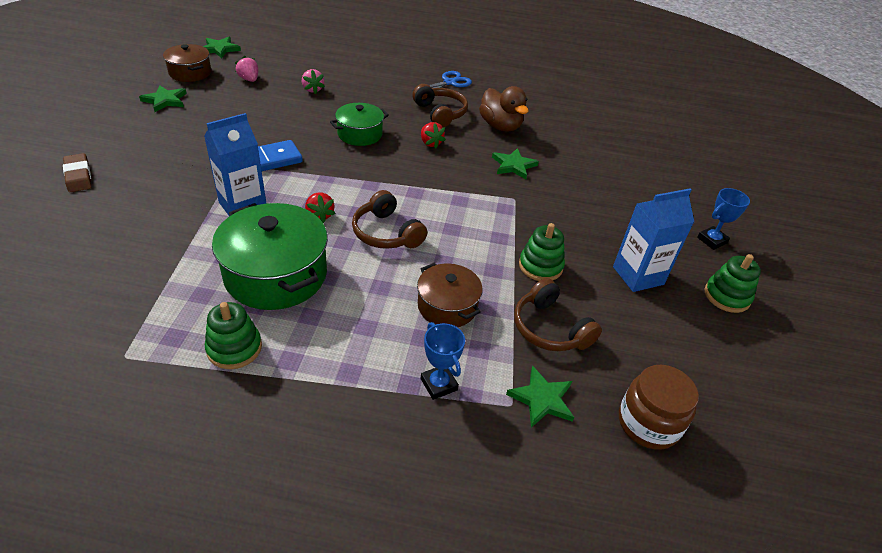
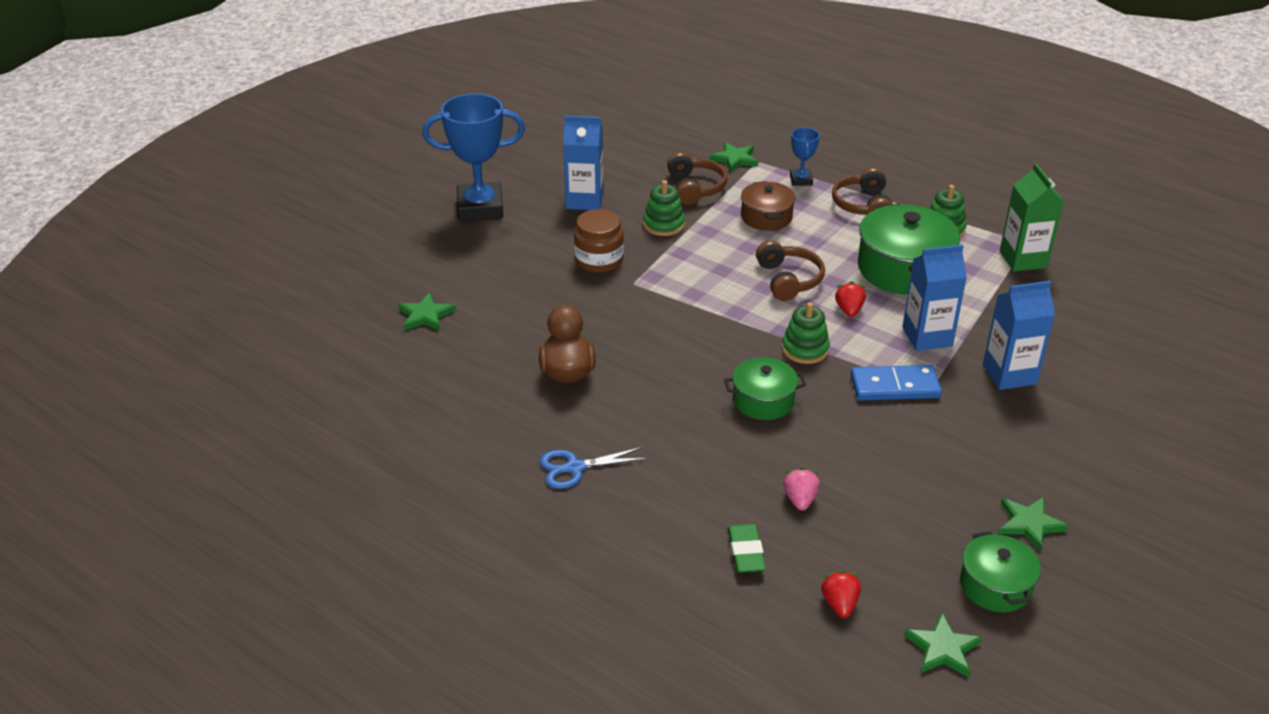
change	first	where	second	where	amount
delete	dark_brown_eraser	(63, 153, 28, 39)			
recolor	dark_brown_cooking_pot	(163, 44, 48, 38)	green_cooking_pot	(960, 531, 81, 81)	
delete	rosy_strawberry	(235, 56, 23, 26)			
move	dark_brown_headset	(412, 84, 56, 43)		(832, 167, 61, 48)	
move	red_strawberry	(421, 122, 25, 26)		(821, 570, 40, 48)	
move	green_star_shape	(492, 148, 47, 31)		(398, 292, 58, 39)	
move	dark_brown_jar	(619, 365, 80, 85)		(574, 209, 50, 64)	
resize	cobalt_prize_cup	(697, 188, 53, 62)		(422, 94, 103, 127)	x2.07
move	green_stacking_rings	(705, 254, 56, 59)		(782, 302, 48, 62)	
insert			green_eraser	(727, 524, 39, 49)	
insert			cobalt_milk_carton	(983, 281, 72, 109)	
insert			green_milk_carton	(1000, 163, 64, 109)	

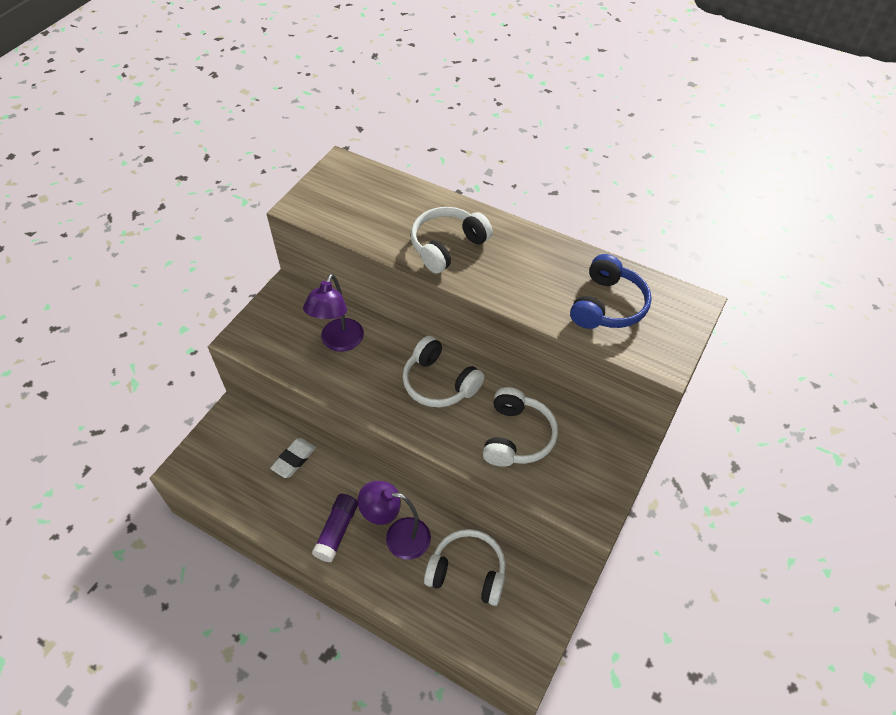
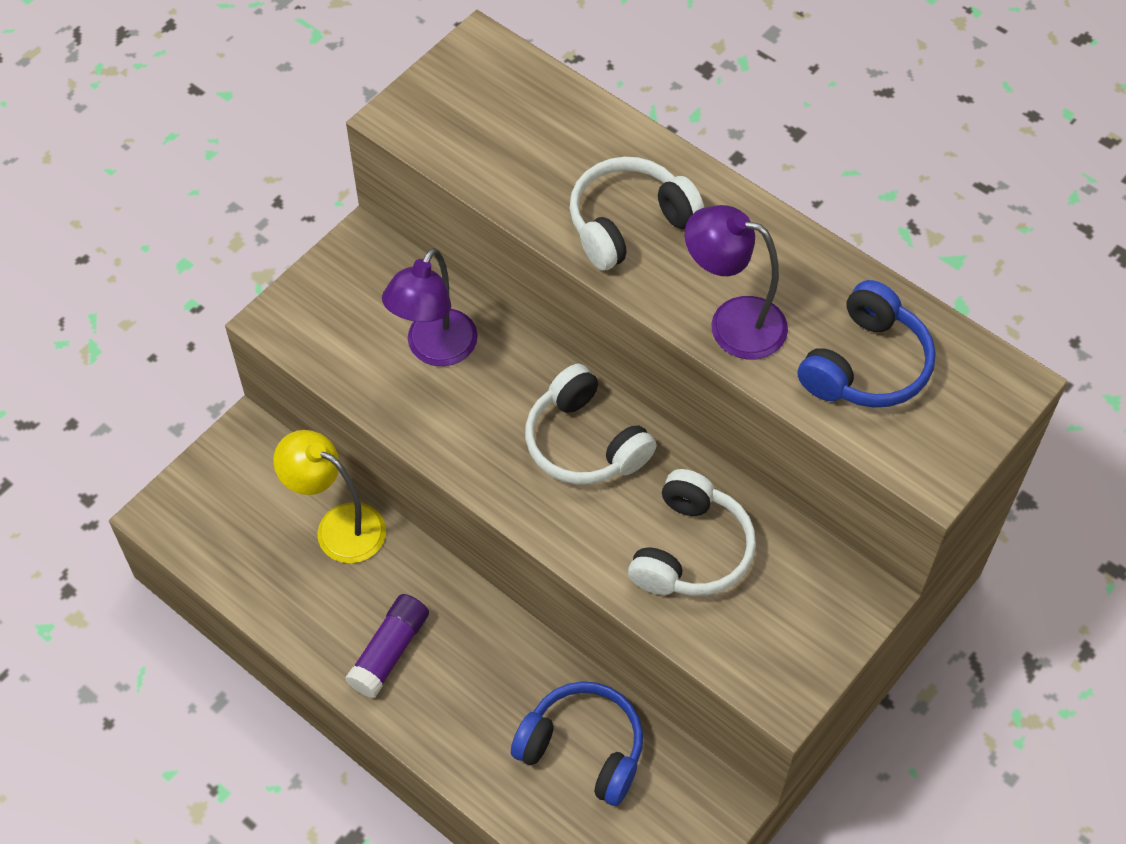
change	first	where	second	where	amount
replace	pure_white_eraser	(270, 438, 46, 40)	bright_yellow_reading_lamp	(273, 430, 113, 133)	
move	purple_reading_lamp	(358, 481, 73, 79)		(685, 205, 103, 155)	
recolor	pure_white_headset	(424, 529, 82, 77)	cobalt_headset	(511, 681, 132, 125)	

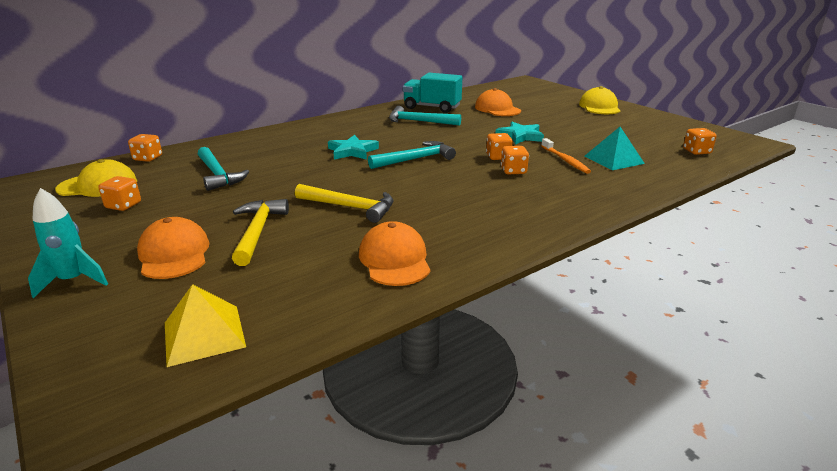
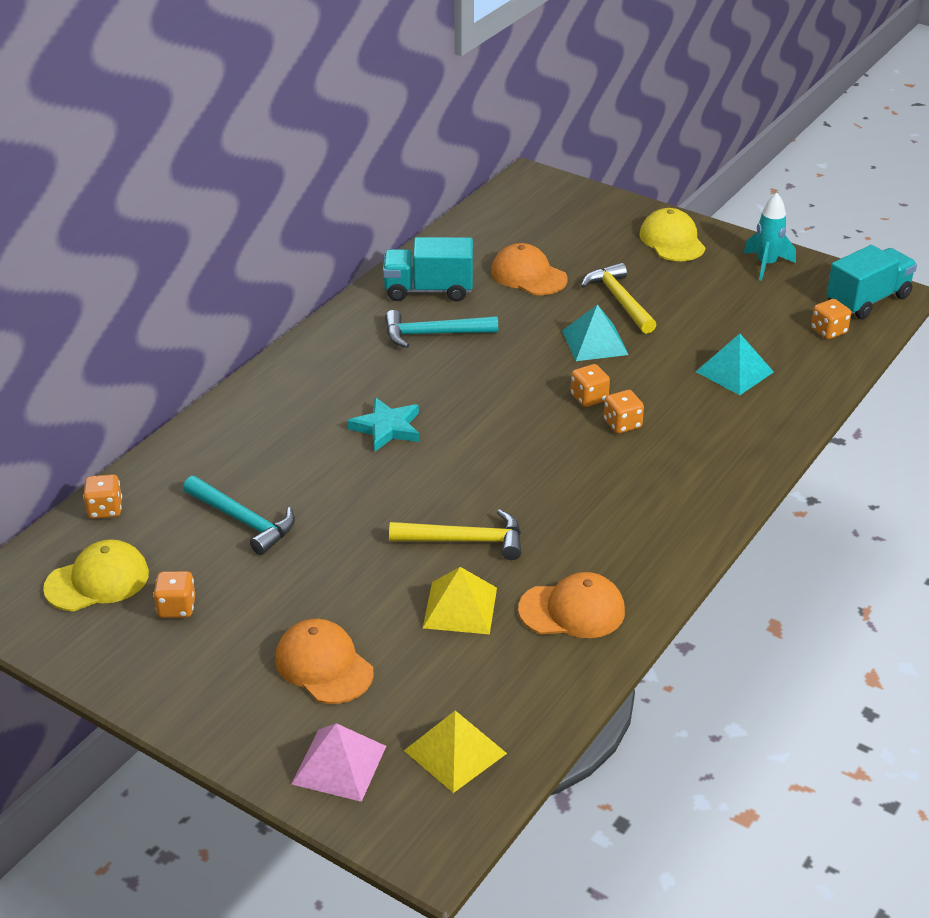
change	first	where	second	where	amount
move	aqua_toy_rocket	(28, 188, 80, 110)		(744, 193, 52, 88)	
move	bright_yellow_claw_hammer	(232, 199, 57, 67)		(581, 263, 75, 71)	
rotate	orange-coloured_baseball_cap	(359, 221, 72, 65)		(518, 572, 107, 66)	120 degrees clockwise
delete	aqua_claw_hammer	(368, 141, 88, 28)			
replace	aqua_star_shape	(496, 122, 48, 23)	aqua_pyramid	(562, 304, 67, 57)	
delete	orange-coloured_toothbrush	(541, 138, 50, 36)			
insert			rosy_pyramid	(292, 723, 94, 79)	
insert			bright_yellow_pyramid	(423, 567, 74, 67)	
insert			aqua_truck	(826, 245, 91, 74)	

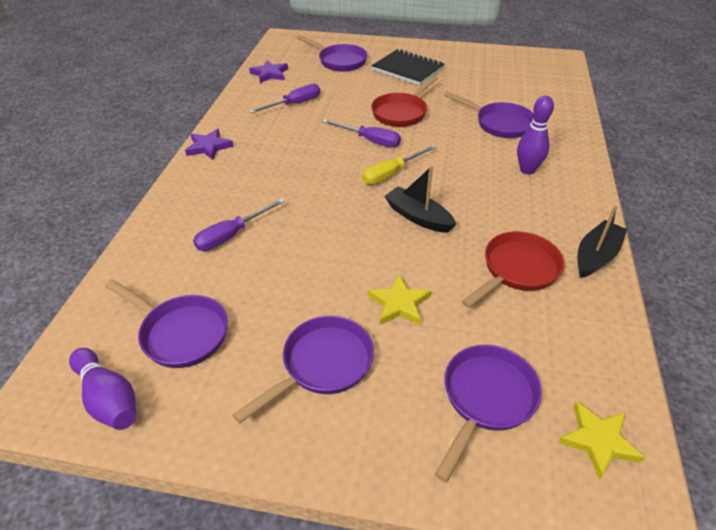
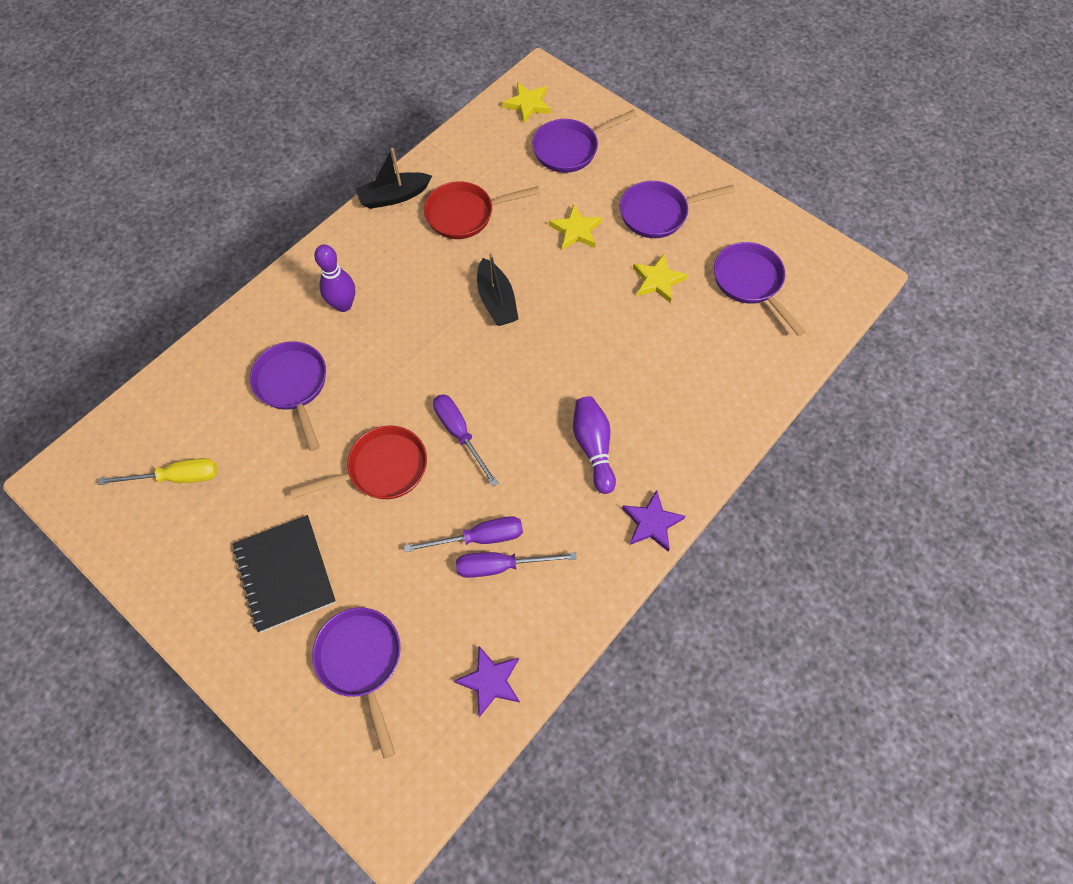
change	first	where	second	where	amount
move	purple_bowling_pin	(69, 348, 67, 82)		(573, 396, 43, 98)	
move	purple_flat_screwdriver	(193, 198, 92, 53)		(404, 516, 119, 36)	
move	bright_yellow_flat_screwdriver	(362, 145, 74, 40)		(98, 458, 120, 27)	
insert			bright_yellow_star_shape	(633, 254, 55, 49)	

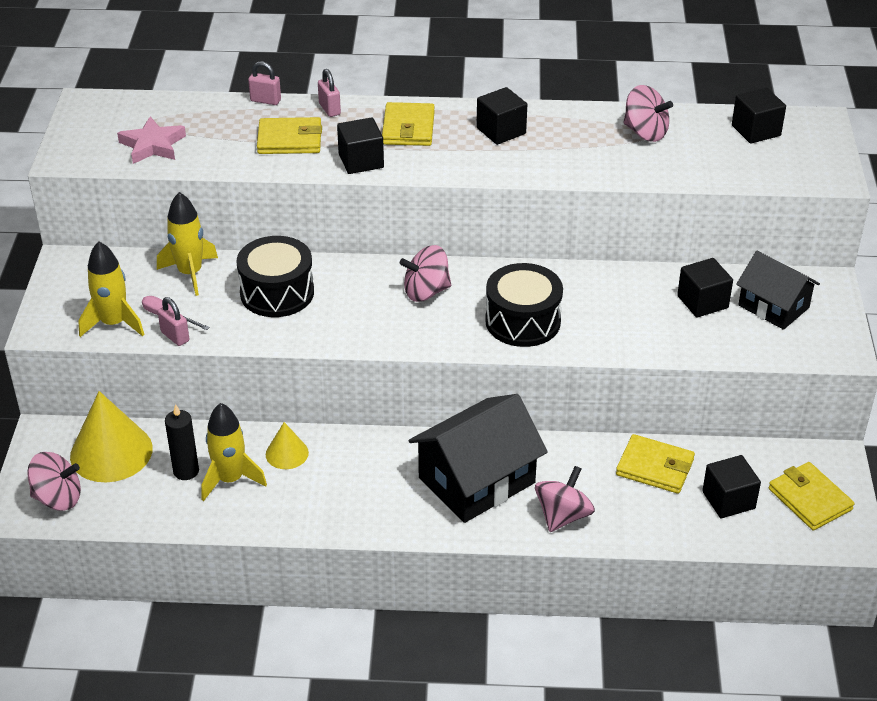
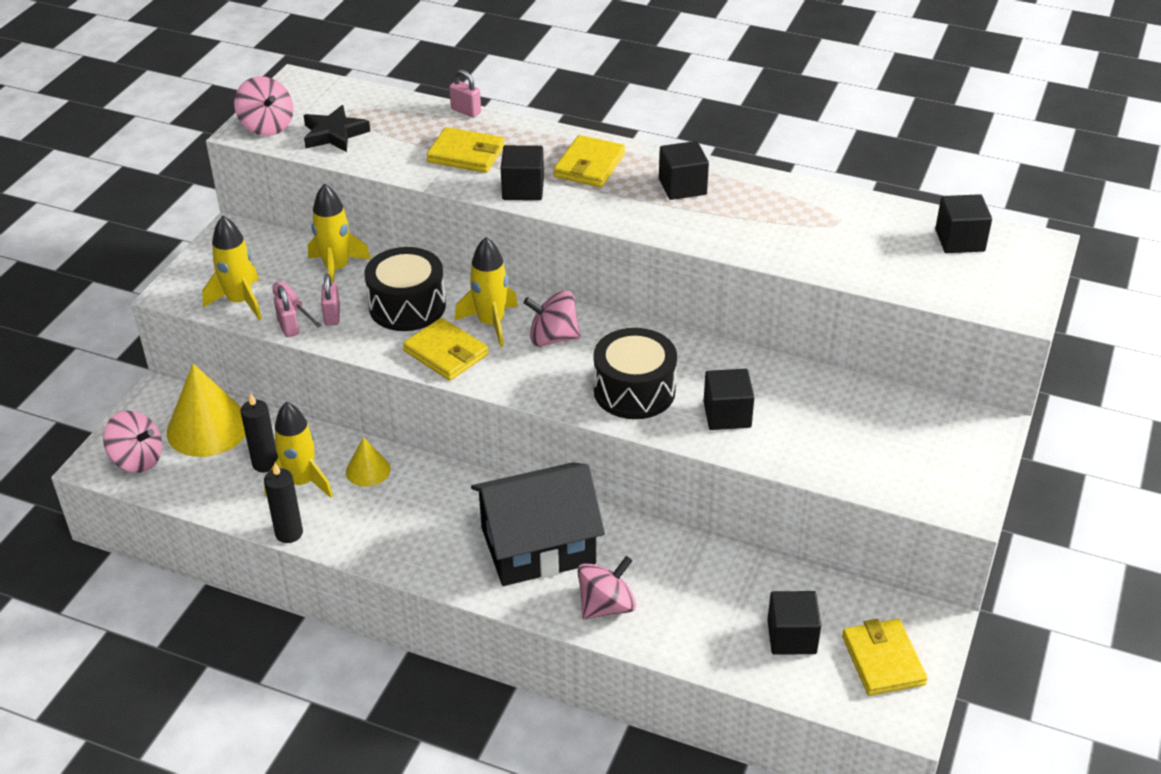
change	first	where	second	where	amount
recolor	rosy_star_shape	(117, 117, 69, 47)	ebony_star_shape	(304, 105, 66, 47)	
move	rosy_padlock	(318, 69, 23, 48)		(321, 274, 19, 52)	
move	bright_yellow_card_wallet	(616, 434, 79, 60)		(403, 318, 86, 62)	
move	rosy_whirligig	(623, 85, 50, 57)		(234, 76, 59, 60)	
move	ebony_cube	(677, 258, 56, 60)		(704, 369, 50, 61)	
delete	ebony_toy_house	(736, 251, 84, 79)			
insert			ebony_pillar_candle	(264, 463, 39, 80)	
insert			bright_yellow_toy_rocket	(455, 237, 63, 110)	

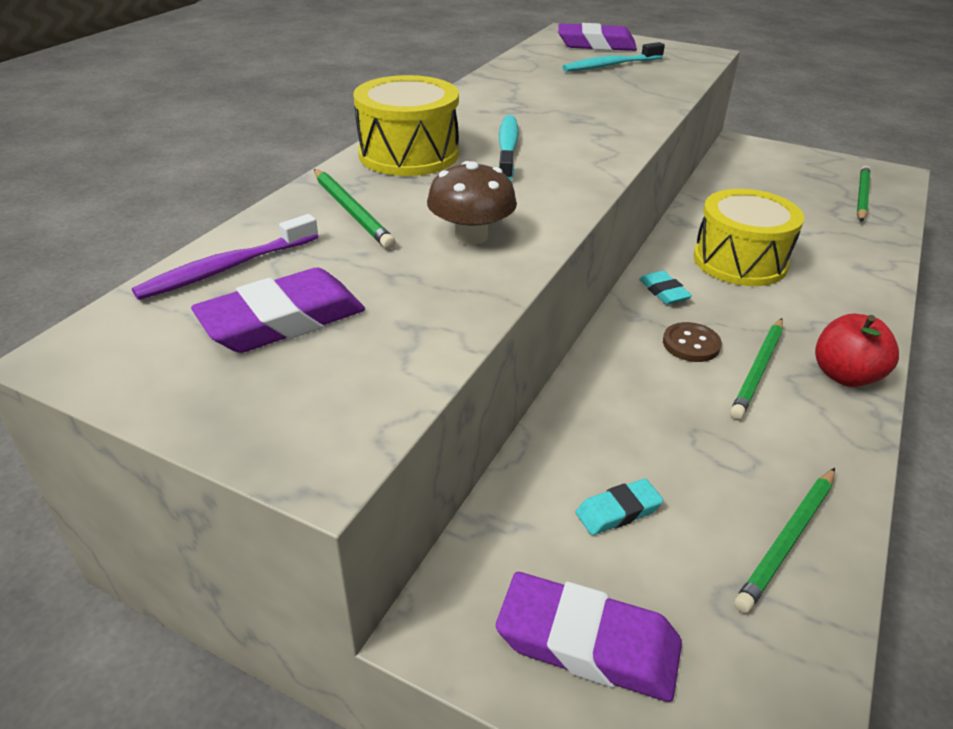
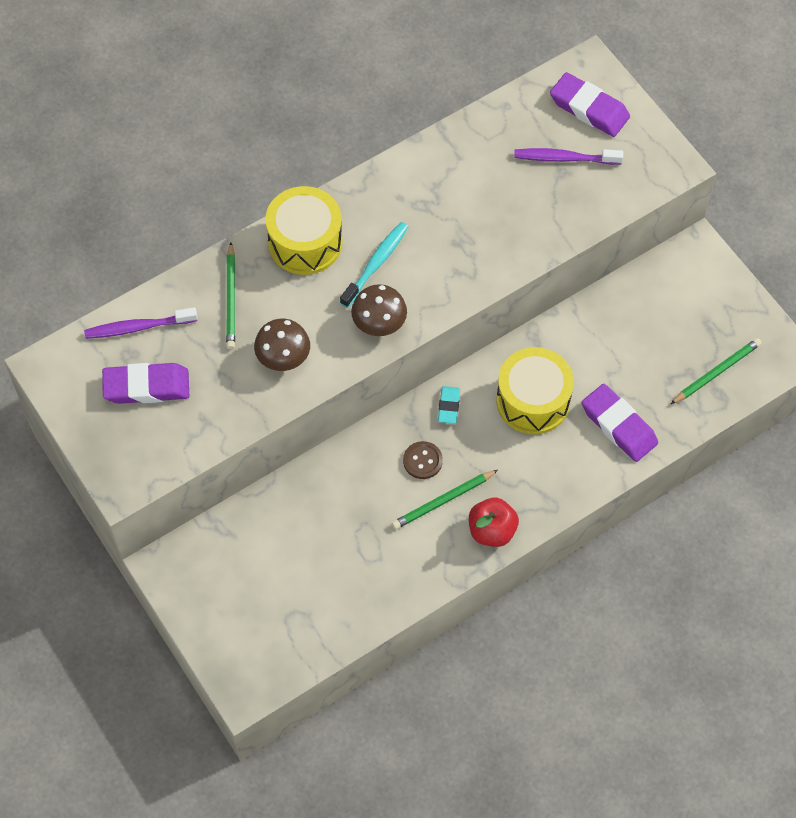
change	first	where	second	where	amount
move	purple_eraser	(496, 572, 186, 130)		(582, 384, 76, 78)	
recolor	aqua_toothbrush	(563, 42, 102, 30)	purple_toothbrush	(514, 148, 109, 17)	
delete	aqua_eraser	(576, 479, 87, 56)			
delete	green_wooden_pencil	(734, 468, 101, 145)			
insert			dark_brown_toadstool	(351, 284, 56, 52)	

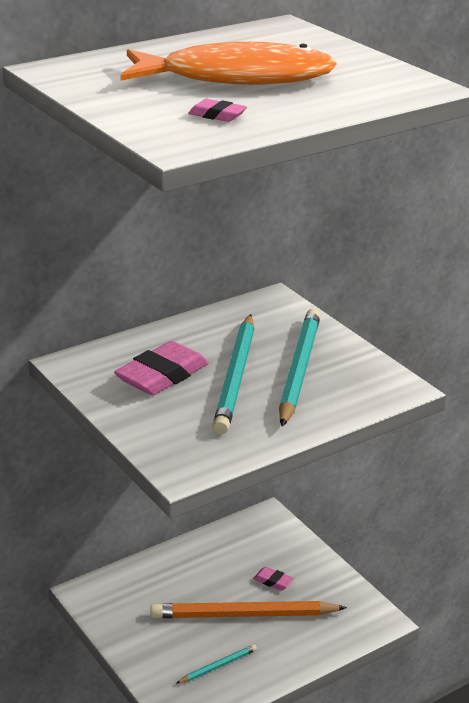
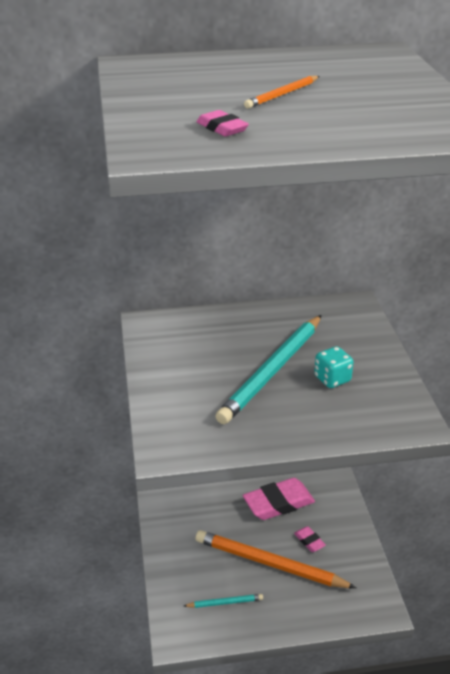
change	first	where	second	where	amount
move	rosy_eraser	(114, 341, 95, 54)		(243, 478, 72, 42)	
replace	orange-coloured_toy_fish	(120, 42, 217, 43)	orange-coloured_wooden_pencil	(244, 76, 75, 33)	
replace	aqua_wooden_pencil	(279, 308, 42, 119)	aqua_dice	(314, 346, 40, 42)	

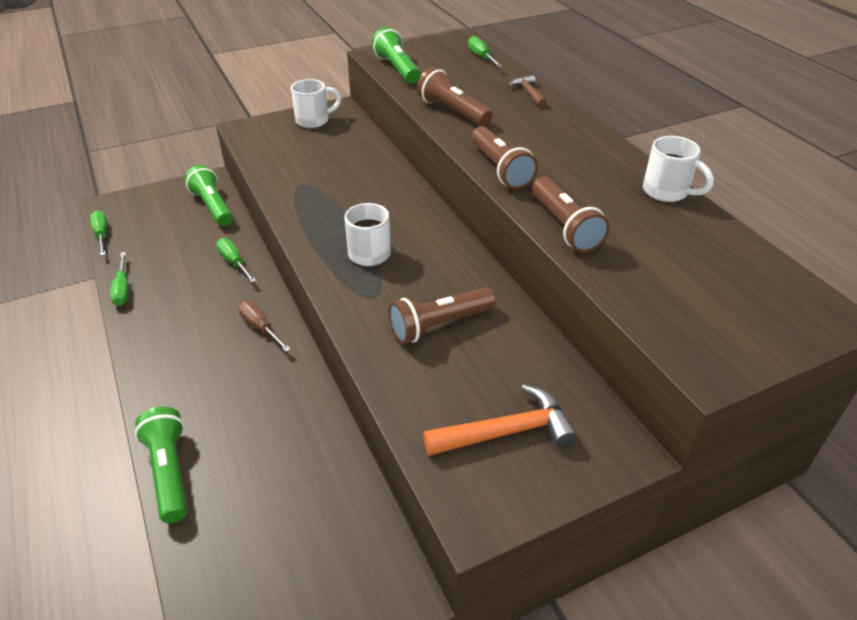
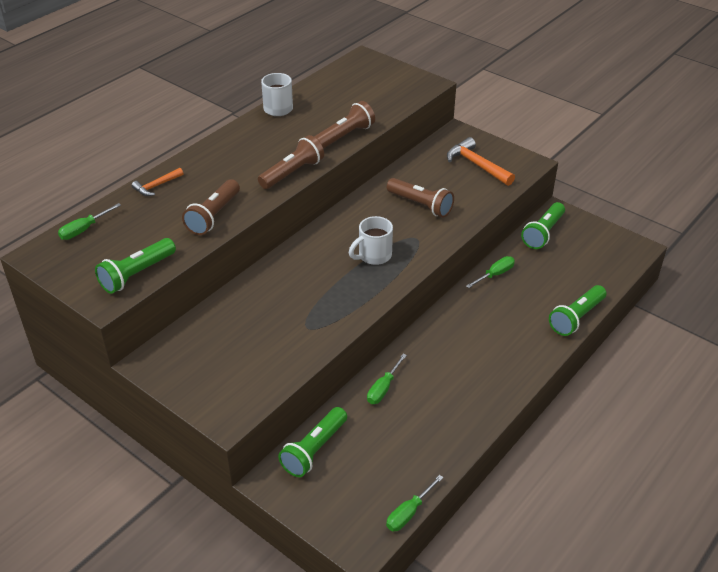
change	first	where	second	where	amount
move	green_flat_screwdriver	(110, 252, 19, 54)		(466, 256, 49, 32)	
delete	dark_brown_flat_screwdriver	(238, 301, 53, 51)			
delete	pure_white_coffee_mug	(291, 79, 51, 49)			
recolor	dark_brown_claw_hammer	(508, 75, 39, 33)	orange-coloured_claw_hammer	(132, 168, 51, 28)	
insert			green_torch	(521, 202, 44, 47)	

